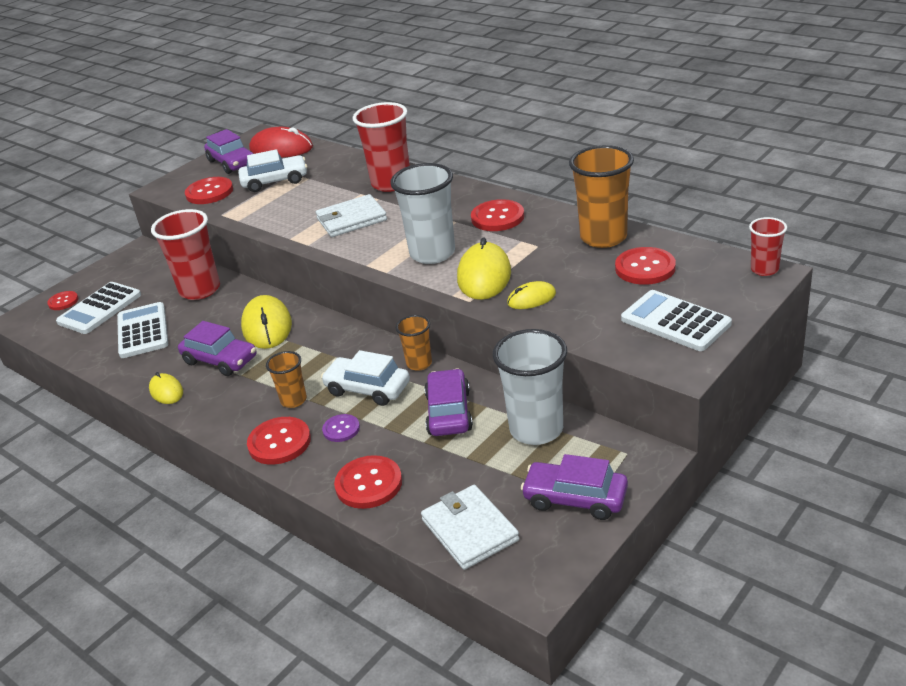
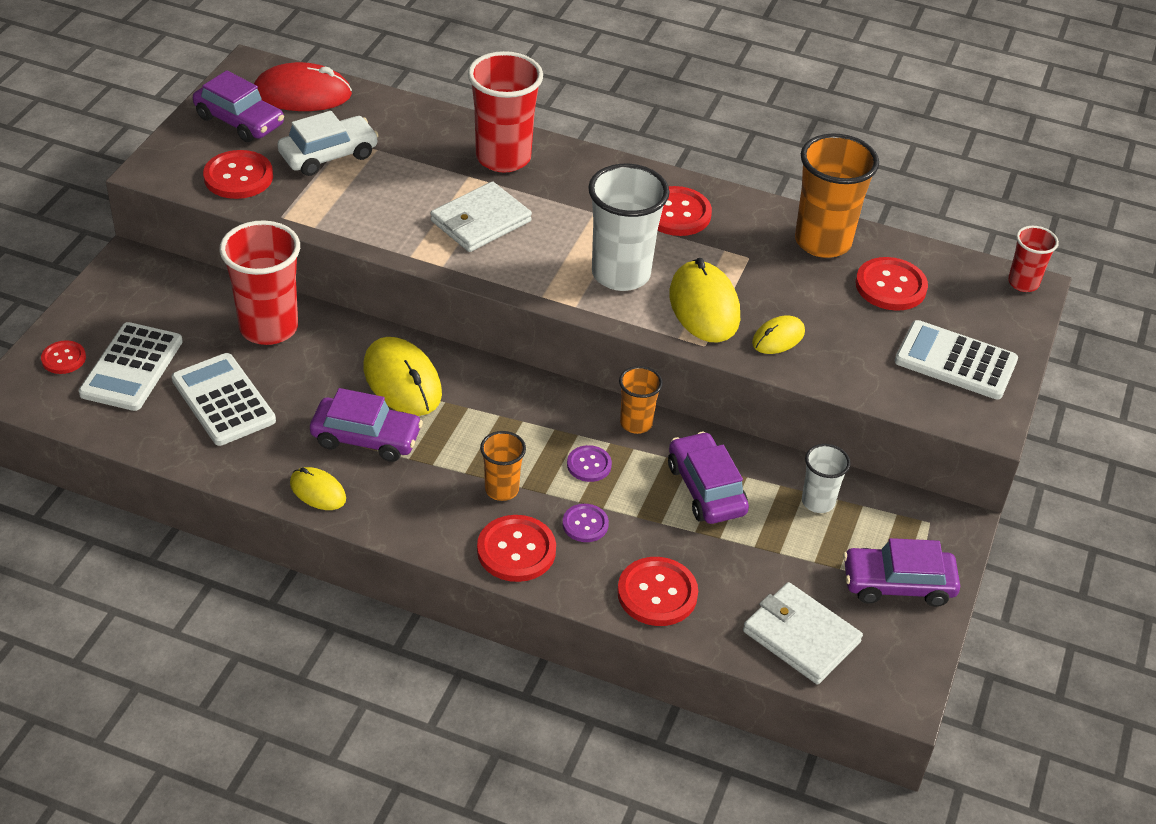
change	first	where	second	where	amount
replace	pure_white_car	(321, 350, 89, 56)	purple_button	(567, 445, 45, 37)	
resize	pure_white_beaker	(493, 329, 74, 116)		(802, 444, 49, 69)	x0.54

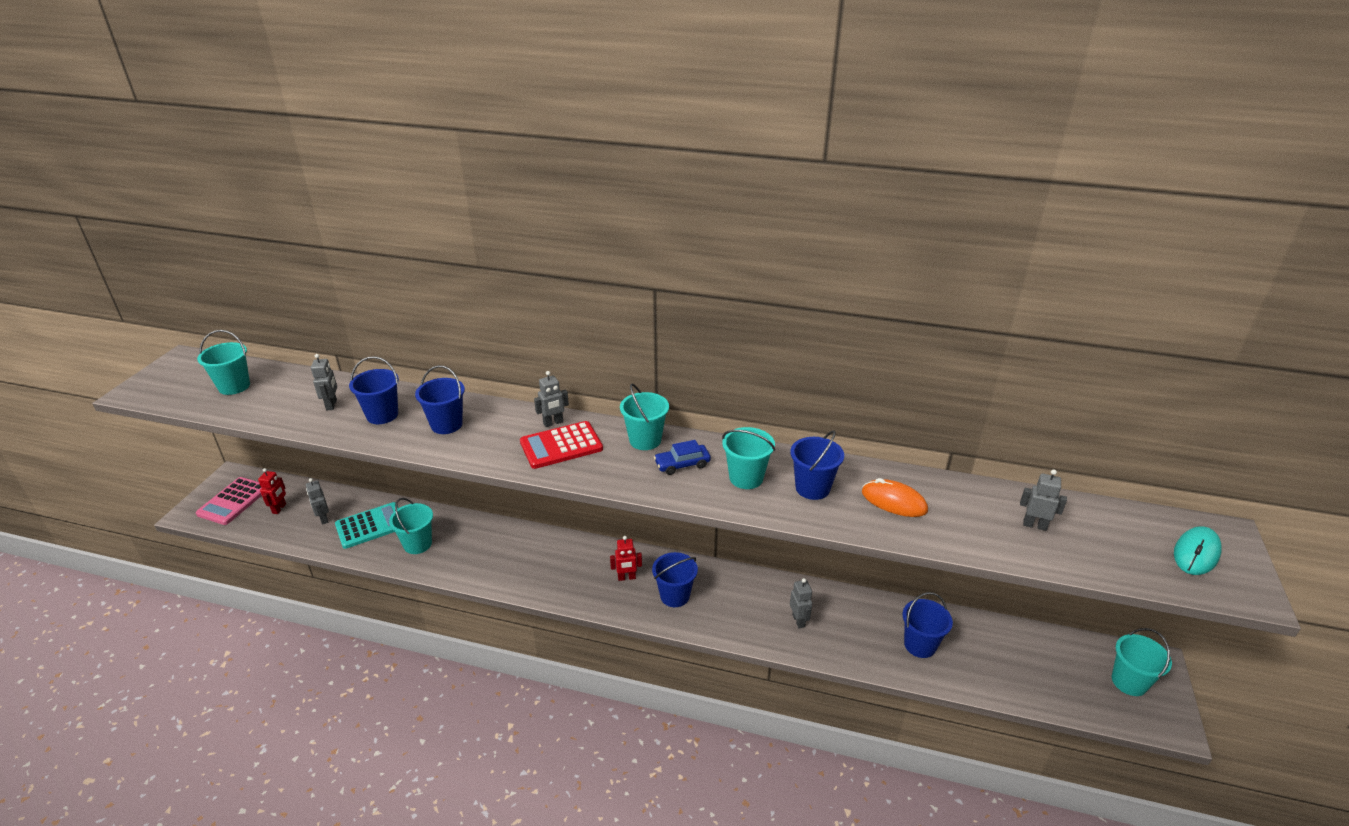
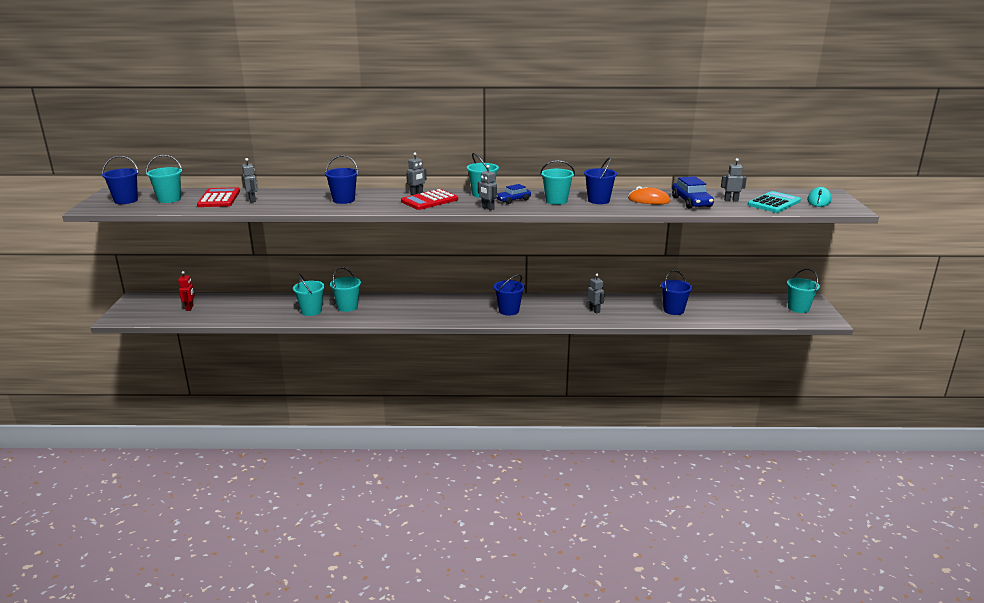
change	first	where	second	where	amount
delete	rosy_calculator	(196, 477, 66, 48)			
move	grey_robot_figure	(306, 478, 23, 47)		(478, 165, 19, 45)	
move	aqua_calculator	(335, 502, 63, 47)		(748, 191, 53, 22)	
move	cobalt_bucket	(349, 356, 50, 68)		(102, 156, 37, 48)	
delete	red_robot_figure	(610, 536, 32, 45)			
insert			red_calculator	(197, 187, 43, 20)	
insert			aqua_bucket	(330, 267, 31, 45)	
insert			cobalt_car	(672, 176, 42, 33)	

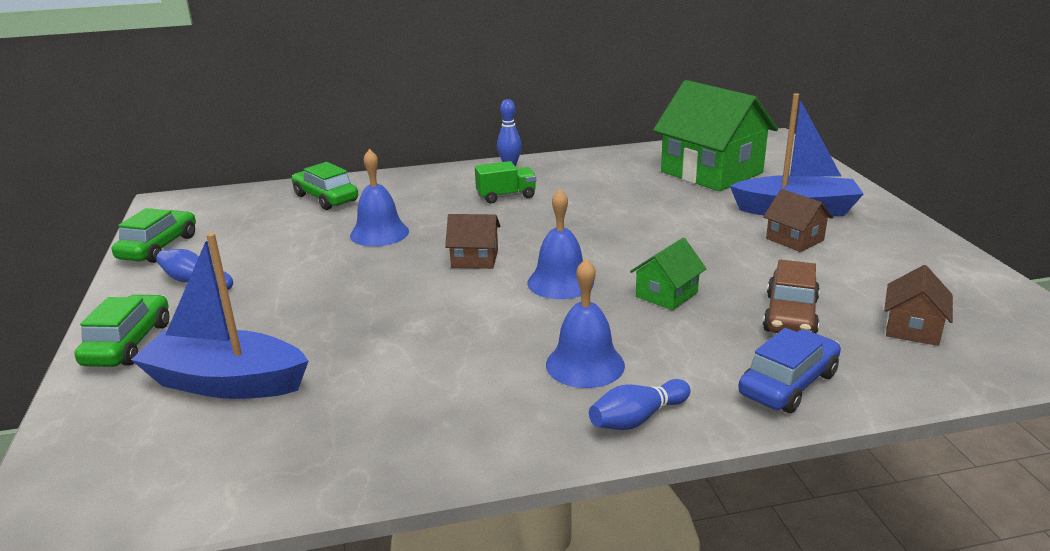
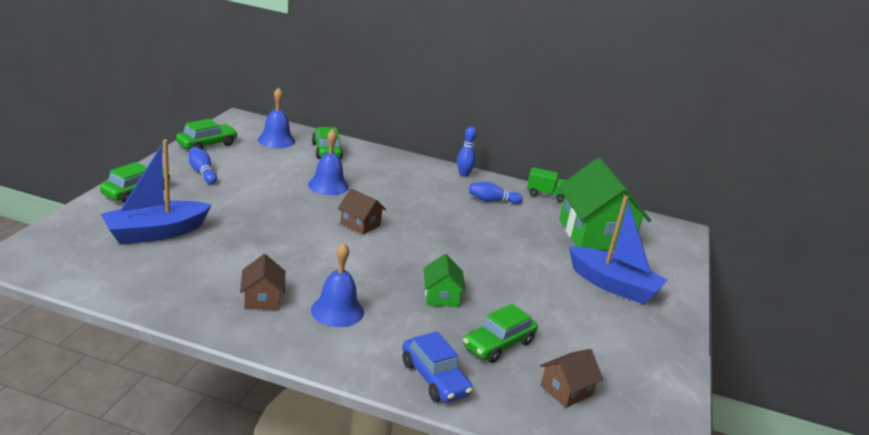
change	first	where	second	where	amount
rotate	cobalt_toy_boat	(131, 233, 177, 166)		(101, 140, 110, 105)	75 degrees counterclockwise
move	green_truck	(475, 161, 61, 42)		(527, 167, 39, 35)	
move	cobalt_school_bell	(527, 189, 67, 110)		(258, 87, 37, 61)	
move	cobalt_bowling_pin	(589, 379, 102, 51)		(469, 182, 54, 22)	
rotate	green_toy_house	(630, 238, 77, 73)		(424, 254, 42, 53)	75 degrees counterclockwise
rotate	cobalt_car	(738, 328, 103, 85)		(402, 331, 71, 71)	75 degrees clockwise
move	dark_brown_toy_house	(763, 189, 70, 63)		(240, 254, 45, 56)	
recolor	dark_brown_car	(763, 260, 57, 74)	green_car	(463, 304, 75, 59)	

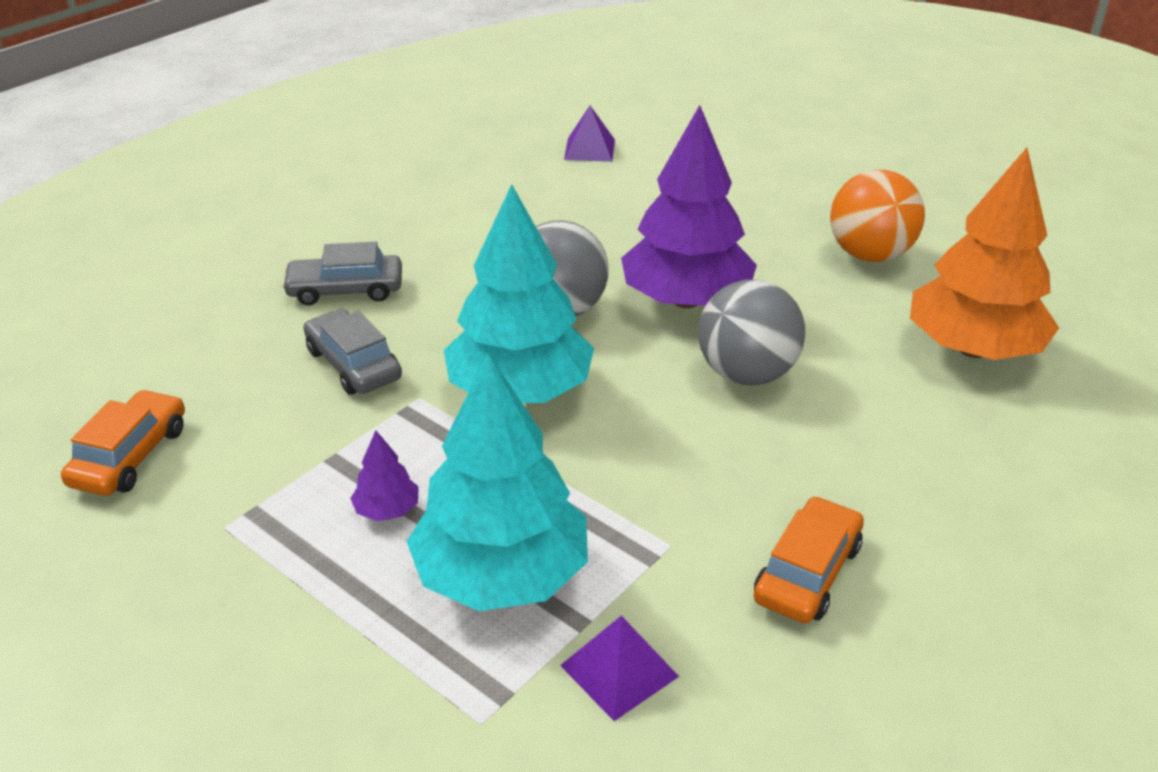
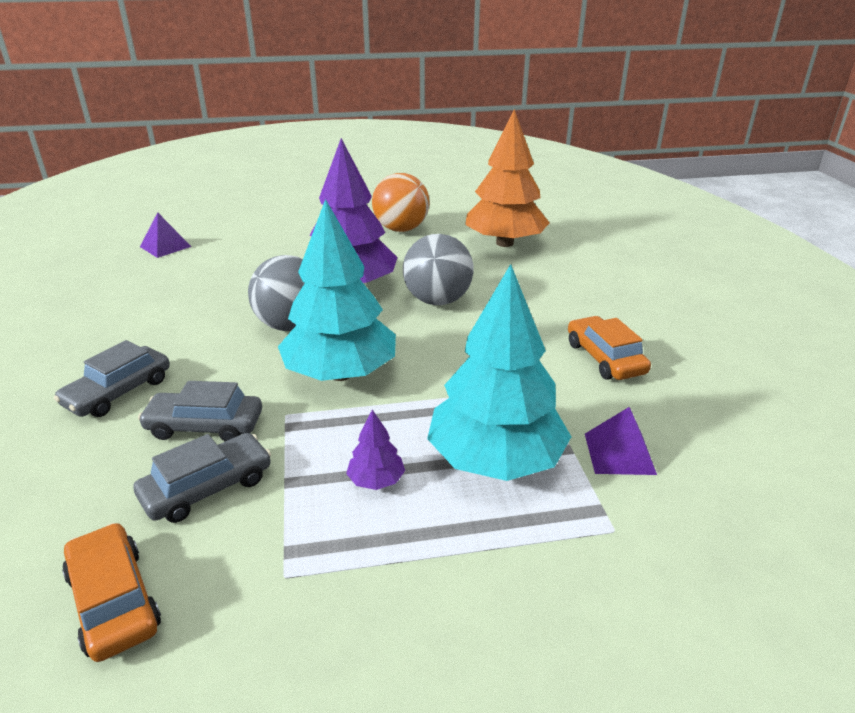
change	first	where	second	where	amount
insert			grey_car	(134, 433, 137, 90)	

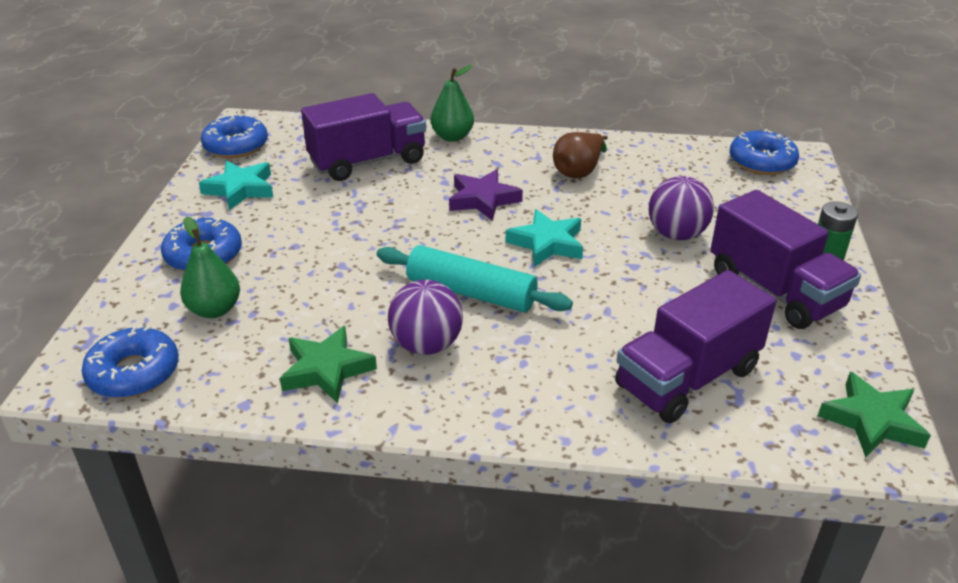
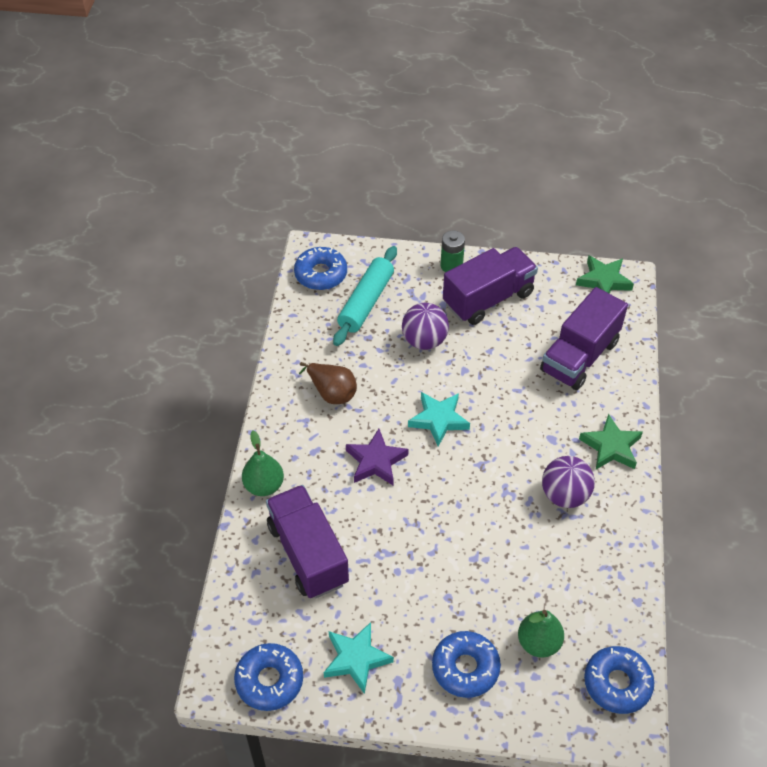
change	first	where	second	where	amount
move	green_star_shape	(280, 326, 97, 78)		(579, 414, 64, 55)	
move	aqua_dough_roller	(377, 245, 196, 67)		(333, 246, 64, 100)	
rotate	purple_truck	(615, 270, 161, 153)		(540, 287, 88, 103)	75 degrees clockwise

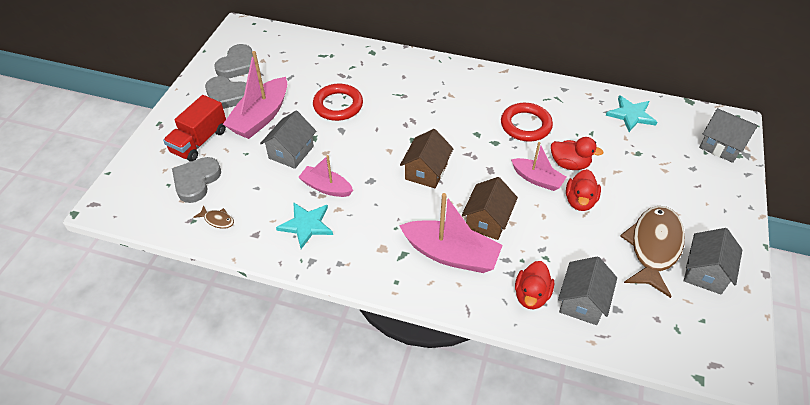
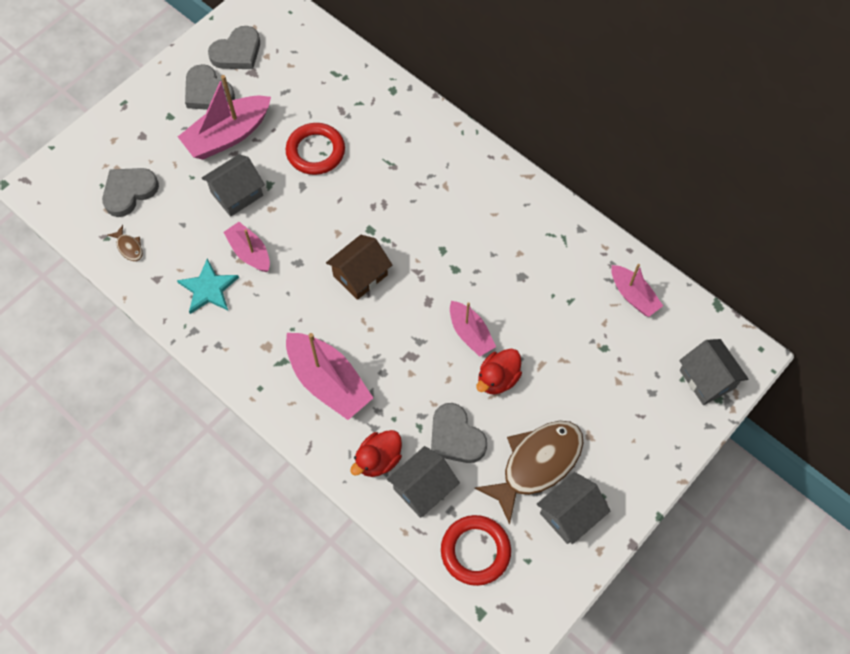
change	first	where	second	where	amount
delete	red_truck	(163, 95, 63, 67)			
delete	dark_brown_toy_house	(462, 177, 56, 63)			
move	red_torus	(501, 103, 52, 38)		(441, 515, 70, 71)	
delete	red_duck	(551, 137, 52, 33)			
replace	aqua_star_shape	(606, 95, 51, 37)	rosy_toy_boat	(612, 264, 51, 53)	
insert			grey_love_heart	(431, 403, 56, 60)	

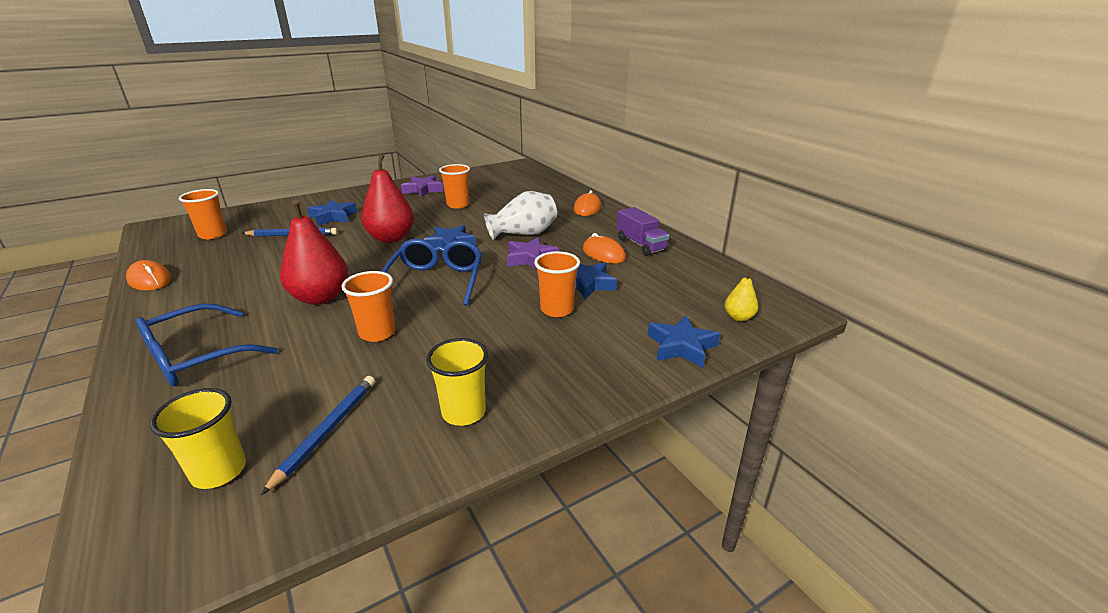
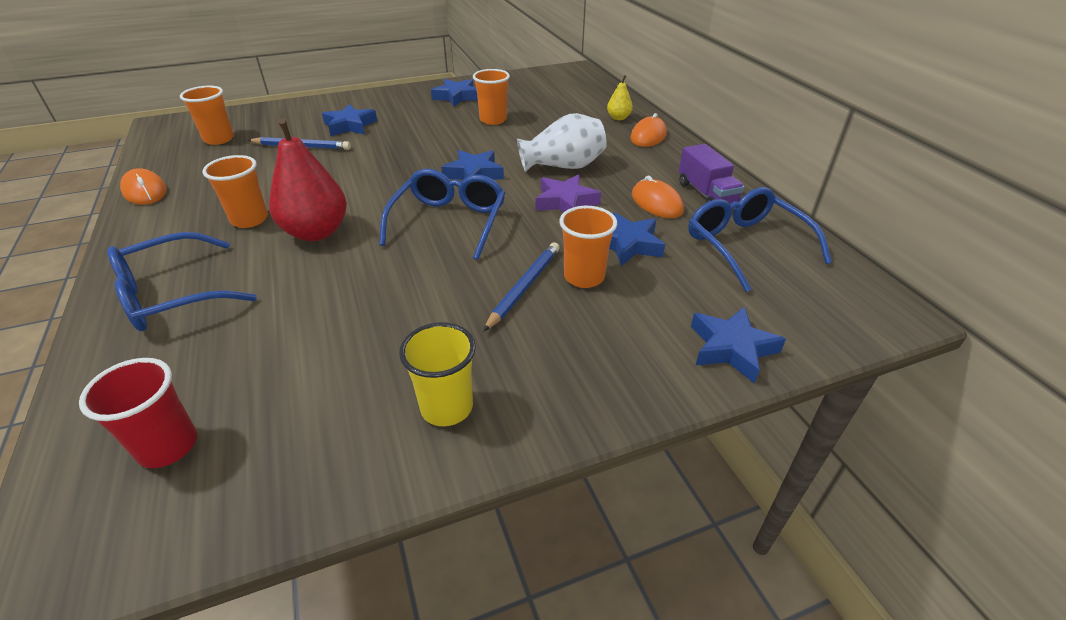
change	first	where	second	where	amount
recolor	bright_yellow_beaker	(150, 388, 96, 101)	red_beaker	(79, 358, 118, 110)	
move	cobalt_wooden_pencil	(261, 376, 114, 119)		(483, 242, 77, 90)	
move	orange-coloured_beaker	(341, 271, 55, 71)		(202, 155, 66, 73)	
delete	red_toy_pear	(361, 154, 53, 89)			
recolor	purple_star_shape	(401, 176, 42, 21)	cobalt_star_shape	(431, 79, 47, 28)	
move	bright_yellow_toy_pear	(725, 270, 33, 51)		(607, 75, 26, 45)	
insert			cobalt_spectacles	(688, 187, 144, 105)	

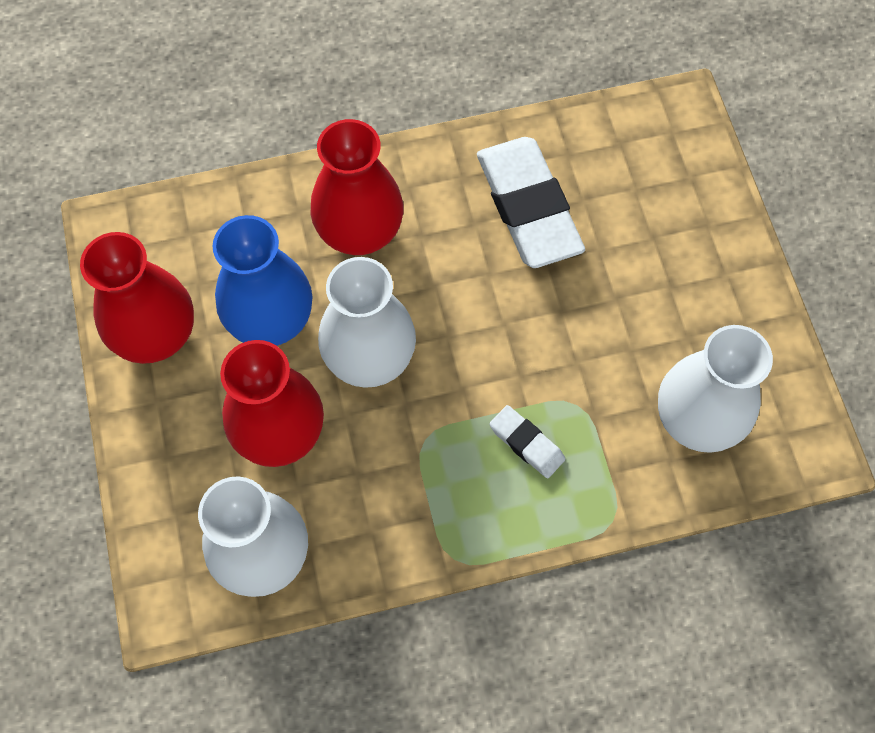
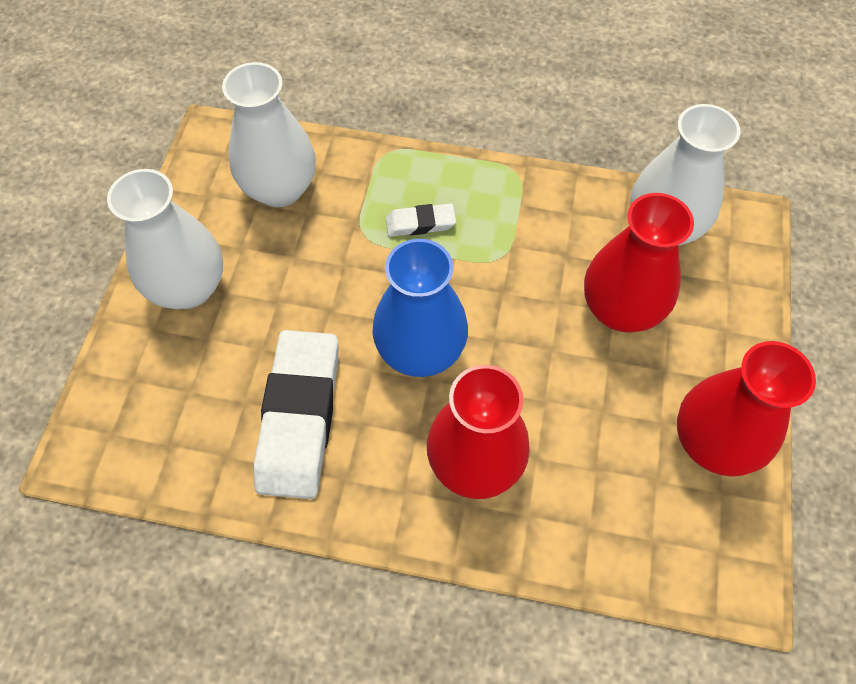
change	first	where	second	where	amount
move	cobalt_flower_vase	(213, 215, 100, 131)		(372, 239, 96, 138)	
move	pure_white_flower_vase	(318, 257, 98, 131)		(107, 169, 116, 140)	
rotate	pure_white_eraser	(489, 405, 76, 73)		(386, 204, 70, 33)	75 degrees counterclockwise

